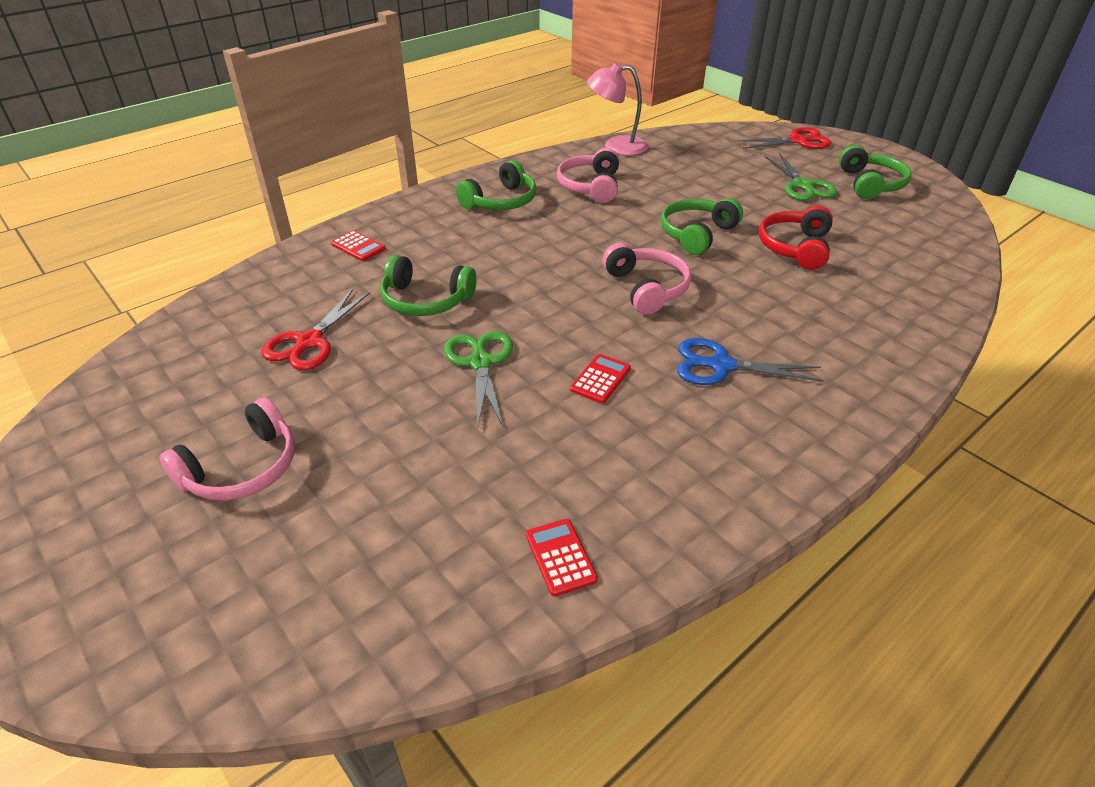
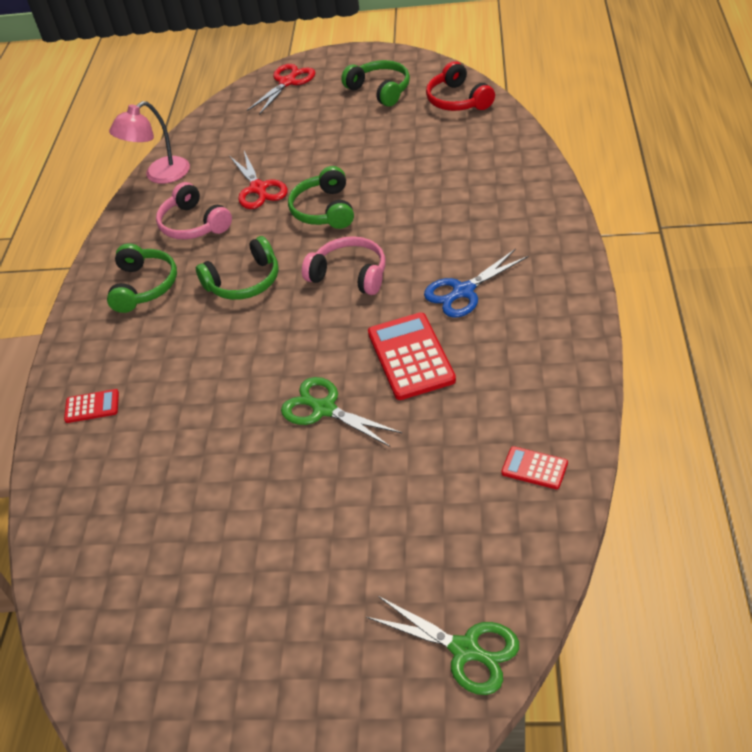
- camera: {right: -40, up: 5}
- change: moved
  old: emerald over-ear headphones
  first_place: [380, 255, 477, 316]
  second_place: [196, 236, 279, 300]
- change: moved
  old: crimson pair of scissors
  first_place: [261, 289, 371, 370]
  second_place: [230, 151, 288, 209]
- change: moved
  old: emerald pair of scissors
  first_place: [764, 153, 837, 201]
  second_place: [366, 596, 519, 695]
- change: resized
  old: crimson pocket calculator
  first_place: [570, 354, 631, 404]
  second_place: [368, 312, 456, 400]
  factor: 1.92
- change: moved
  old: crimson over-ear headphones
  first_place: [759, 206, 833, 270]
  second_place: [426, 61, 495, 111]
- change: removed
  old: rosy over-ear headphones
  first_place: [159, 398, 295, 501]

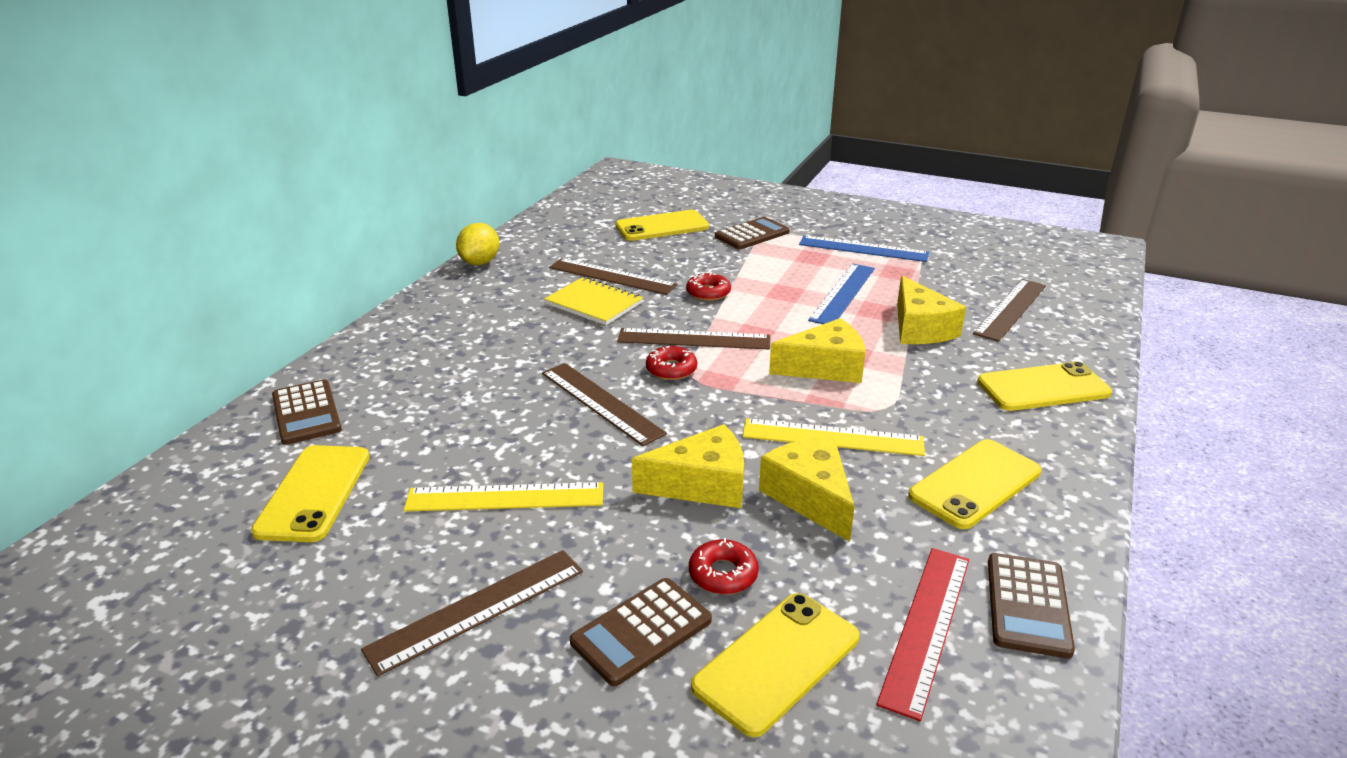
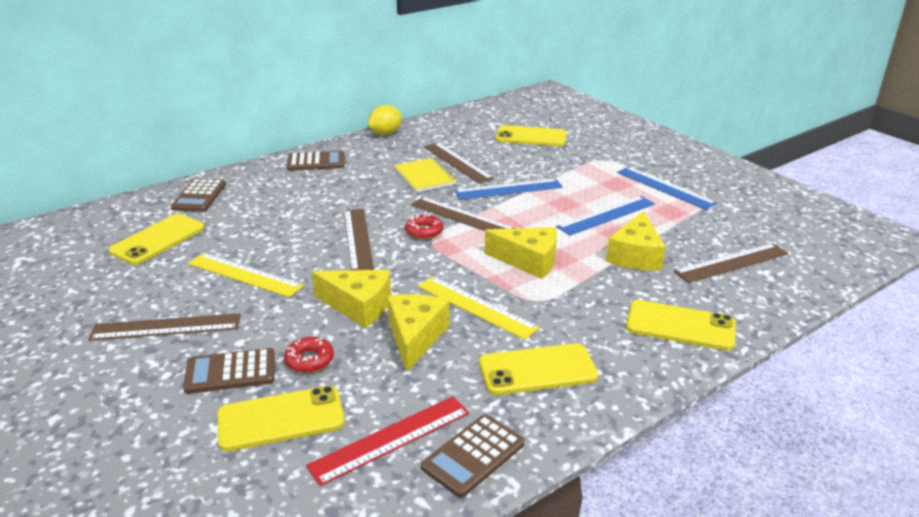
- camera: {right: 30, up: 0}
- change: moved
  old: dark brown pocket calculator
  first_place: [715, 217, 789, 249]
  second_place: [287, 151, 345, 171]
- change: replaced
  old: crimson glazed donut
  new: cobalt straightedge
  first_place: [686, 272, 731, 301]
  second_place: [454, 179, 563, 200]

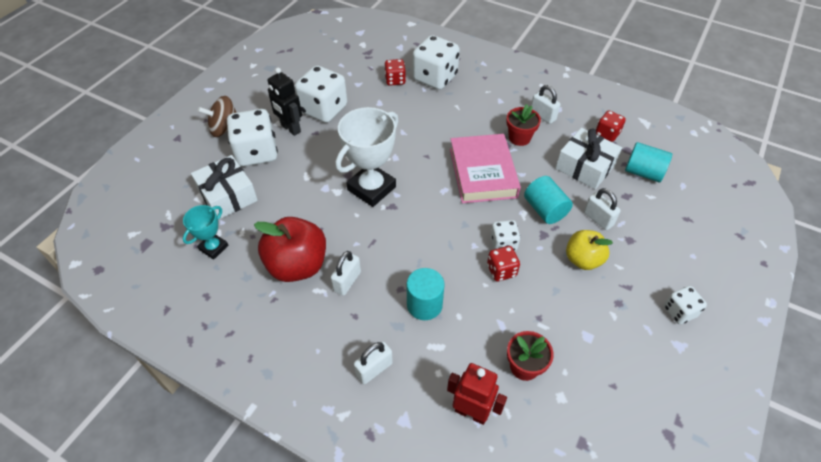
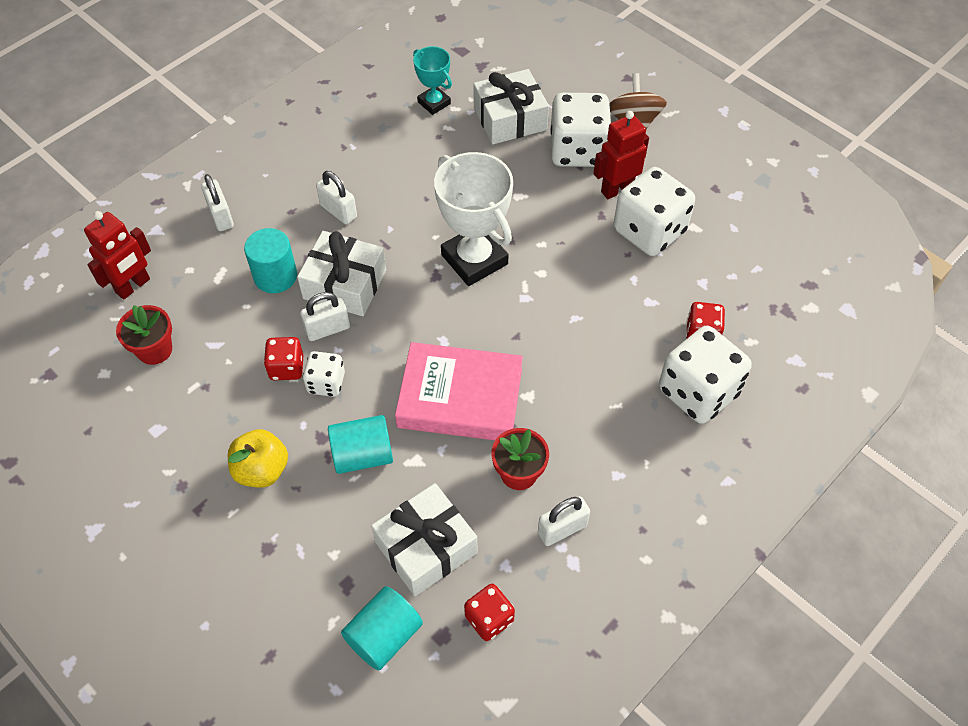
- camera: {right: 105, up: 5}
- change: added
  new: pure white present
  second_place: [297, 231, 386, 316]
- change: moved
  old: pure white padlock
  first_place: [584, 188, 621, 230]
  second_place: [300, 292, 350, 341]
- change: recoloured
  old: jet-black robot figure
  new: crimson robot figure
  first_place: [268, 68, 302, 136]
  second_place: [593, 111, 649, 199]
- change: removed
  old: crimson toy apple
  first_place: [254, 217, 326, 282]
- change: removed
  old: pure white dice
  first_place: [664, 286, 707, 324]

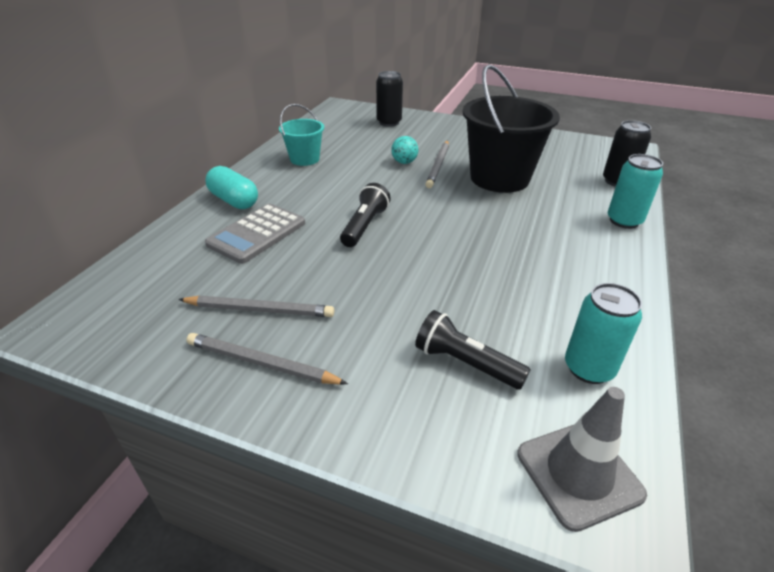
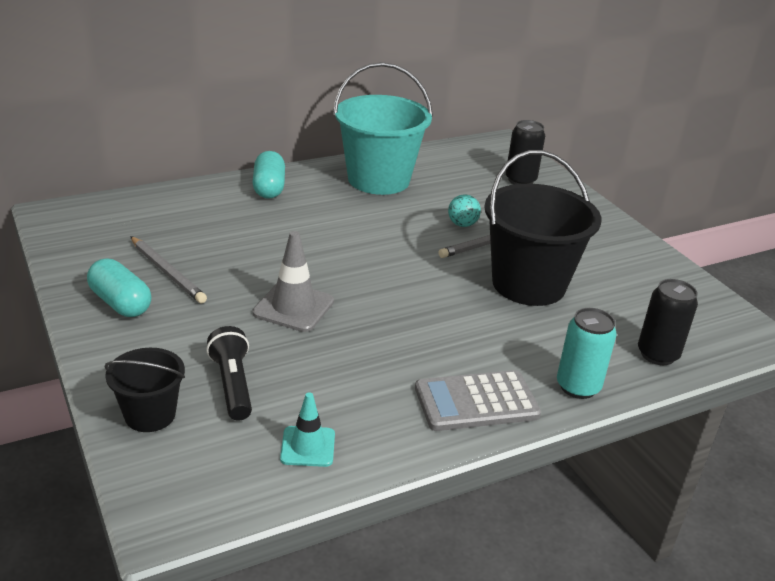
- camera: {right: 40, up: -5}
- change: replaced
  old: gray wooden pencil
  new: teal pill
  first_place: [186, 333, 348, 385]
  second_place: [87, 258, 151, 317]
- change: added
  new: jet-black bucket
  second_place: [105, 348, 185, 432]
- change: moved
  old: gray safety cone
  first_place: [517, 387, 647, 532]
  second_place: [252, 231, 334, 332]
- change: replaced
  old: teal tin
  new: teal safety cone
  first_place: [565, 283, 642, 384]
  second_place: [280, 392, 335, 467]
- change: resized
  old: teal bucket
  first_place: [279, 104, 324, 166]
  second_place: [333, 62, 433, 195]
  factor: 1.9
- change: moved
  old: gray pocket calculator
  first_place: [205, 204, 305, 264]
  second_place: [415, 370, 541, 431]
- change: removed
  old: jet-black torch
  first_place: [340, 183, 391, 247]

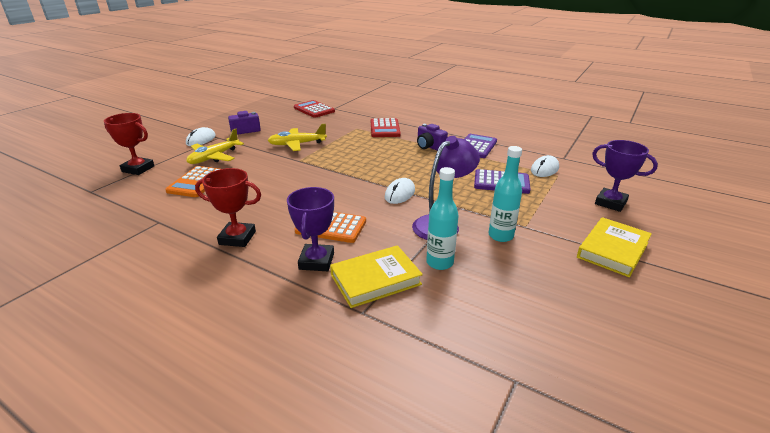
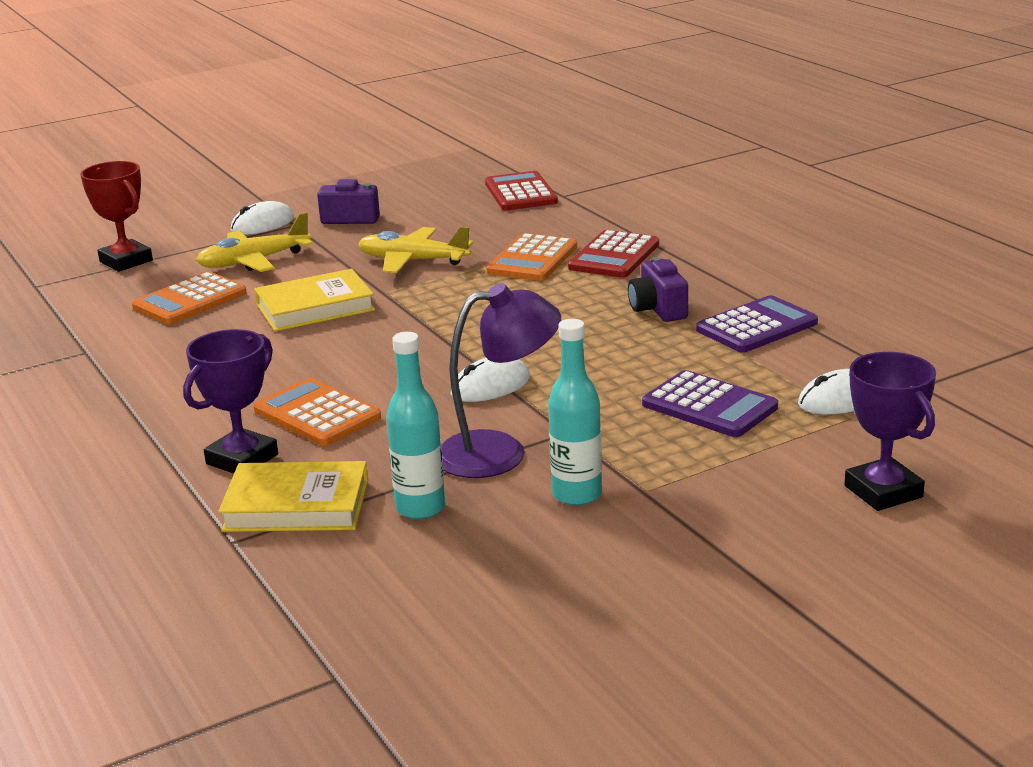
- camera: {right: 30, up: -5}
- change: moved
  old: yellow book
  first_place: [577, 217, 652, 277]
  second_place: [255, 269, 375, 331]
- change: added
  new: orange-coloured pocket calculator
  second_place: [486, 233, 577, 281]
- change: removed
  old: crimson trophy
  first_place: [195, 168, 261, 247]

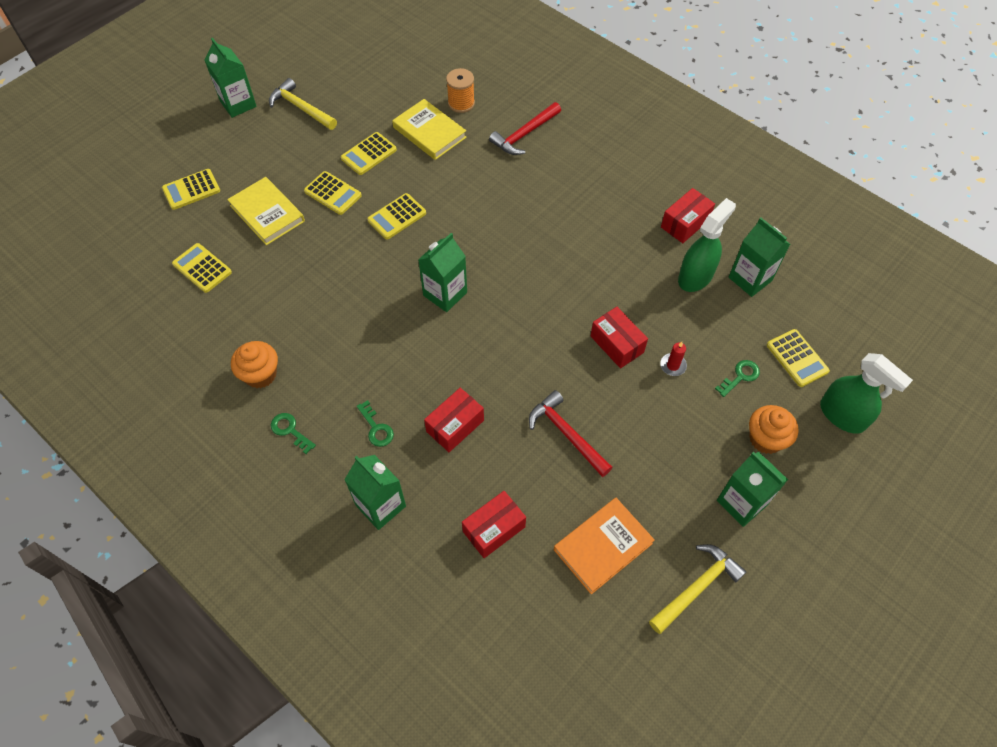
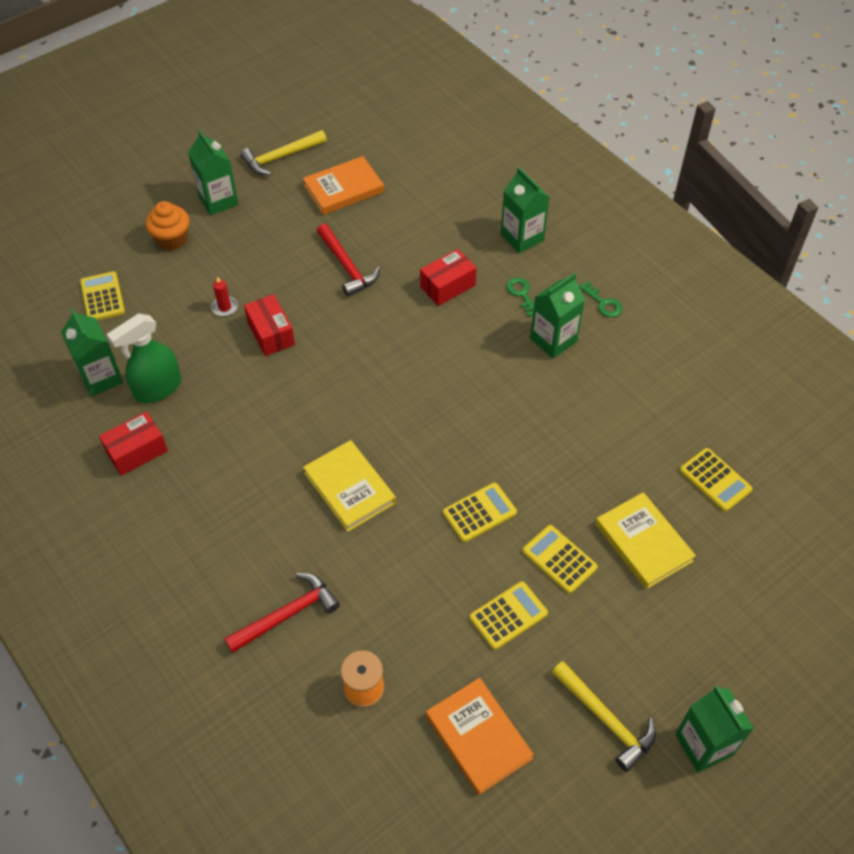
- camera: {right: -170, up: -5}
- change: moved
  old: yellow book
  first_place: [392, 99, 467, 160]
  second_place: [303, 440, 396, 532]
- change: added
  new: orange-coloured book
  second_place: [426, 678, 534, 795]
- change: moved
  old: emerald juice carton
  first_place: [418, 233, 467, 312]
  second_place: [530, 273, 585, 358]
- change: removed
  old: yellow pocket calculator
  first_place: [162, 169, 220, 210]
- change: removed
  old: orange-coloured muffin
  first_place: [231, 341, 278, 388]
- change: removed
  old: crimson package
  first_place: [462, 491, 526, 558]
- change: removed
  old: emerald door key
  first_place: [715, 360, 760, 397]
- change: removed
  old: emerald spray bottle
  first_place: [820, 353, 913, 434]

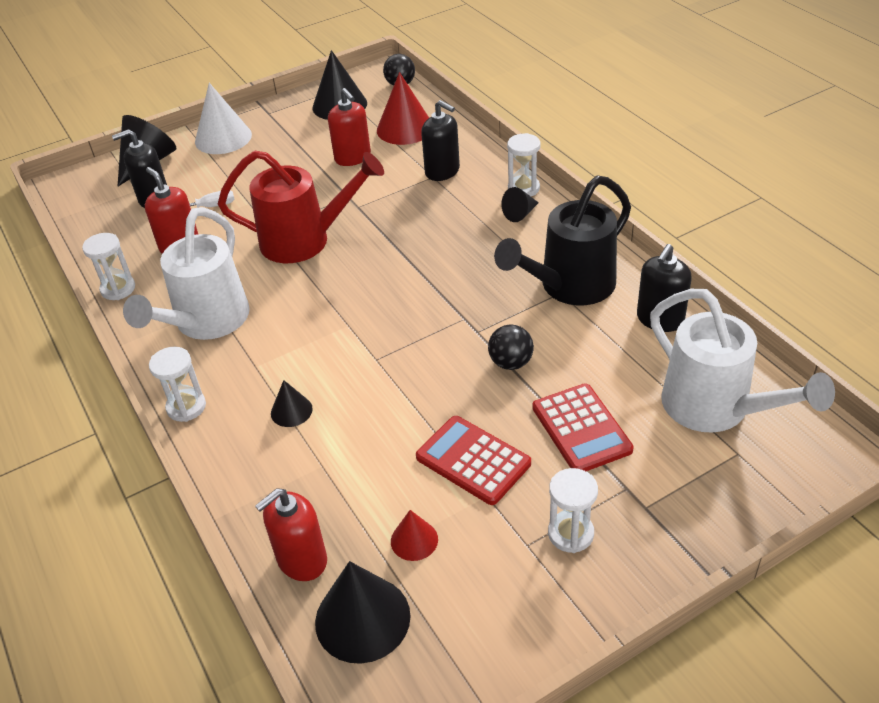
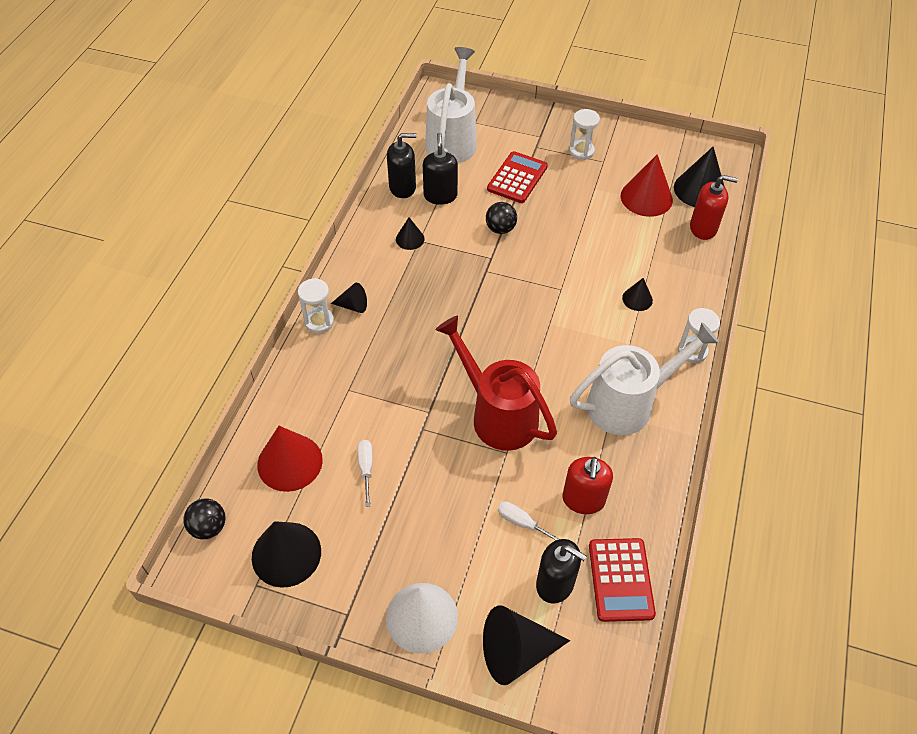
- camera: {right: -135, up: 10}
- change: replaced
  old: crimson soap dispenser
  new: pure white flat screwdriver
  first_place: [328, 88, 371, 166]
  second_place: [358, 440, 373, 507]
- change: replaced
  old: jet-black sprinkling can
  new: jet-black solid cone
  first_place: [494, 175, 631, 305]
  second_place: [396, 217, 425, 250]
- change: moved
  old: jet-black soap dispenser
  first_place: [421, 100, 460, 181]
  second_place: [423, 133, 458, 205]
- change: moved
  old: crimson pocket calculator
  first_place: [416, 416, 531, 505]
  second_place: [589, 538, 656, 622]
- change: resized
  old: crimson solid cone
  first_place: [391, 510, 438, 561]
  second_place: [621, 154, 673, 217]
  factor: 1.88
- change: removed
  old: pure white sand timer
  first_place: [82, 233, 135, 300]

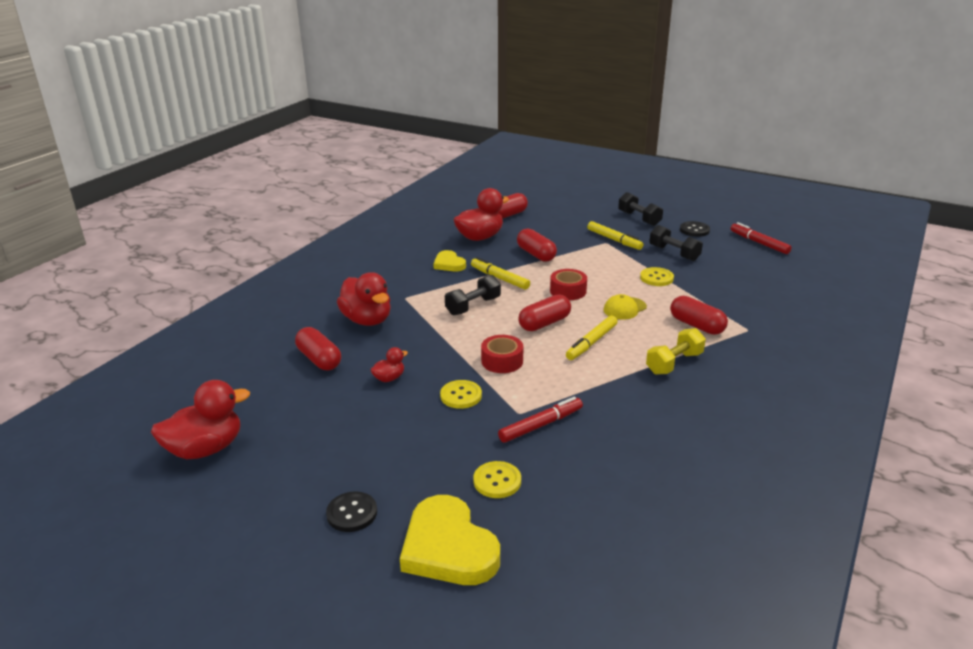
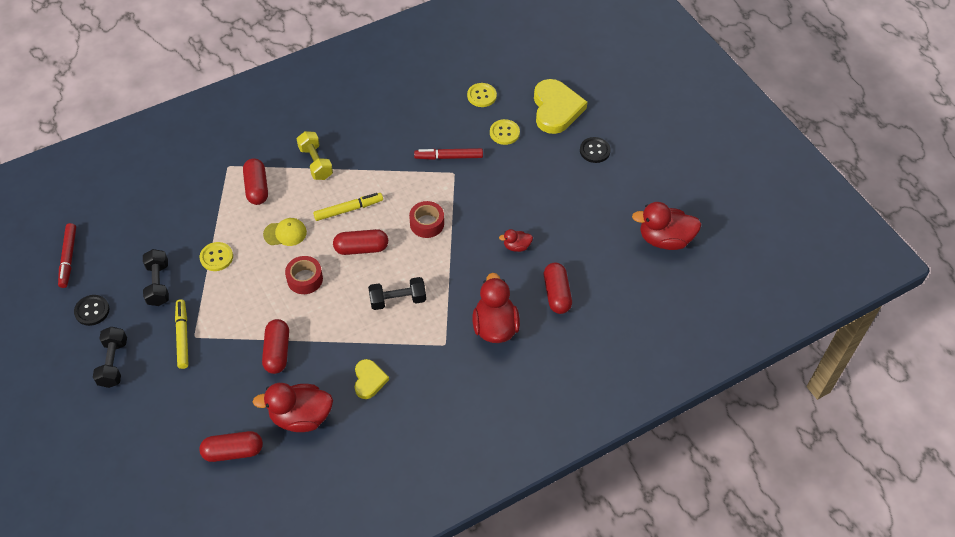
- camera: {right: -150, up: 25}
- change: turned
  old: yellow free weight
  first_place: [646, 328, 706, 375]
  second_place: [297, 131, 333, 180]
  degrees: 75
- change: moved
  old: yellow button
  first_place: [440, 380, 482, 409]
  second_place: [467, 83, 497, 107]
- change: removed
  old: yellow marker pen
  first_place: [471, 257, 530, 290]

